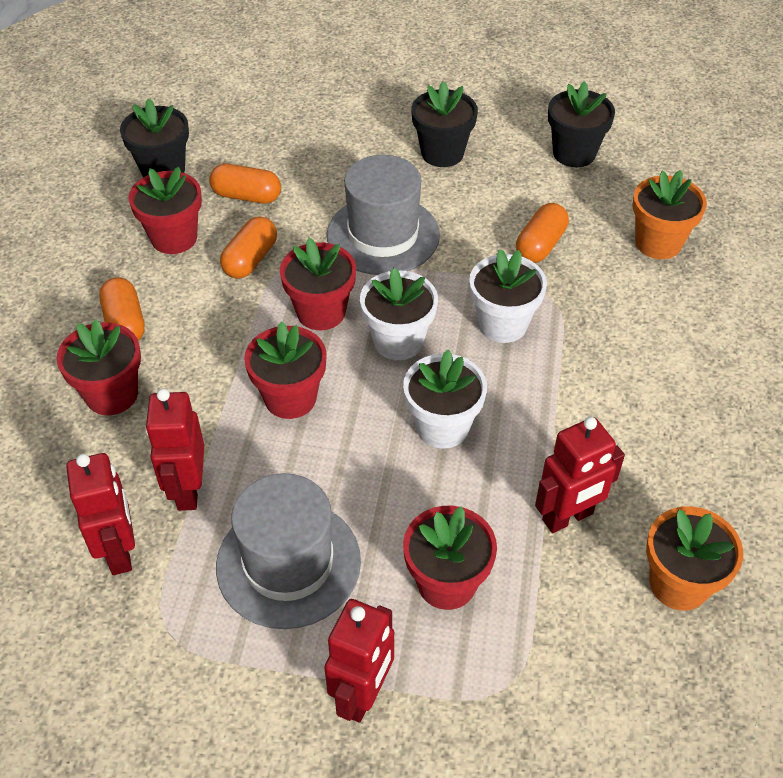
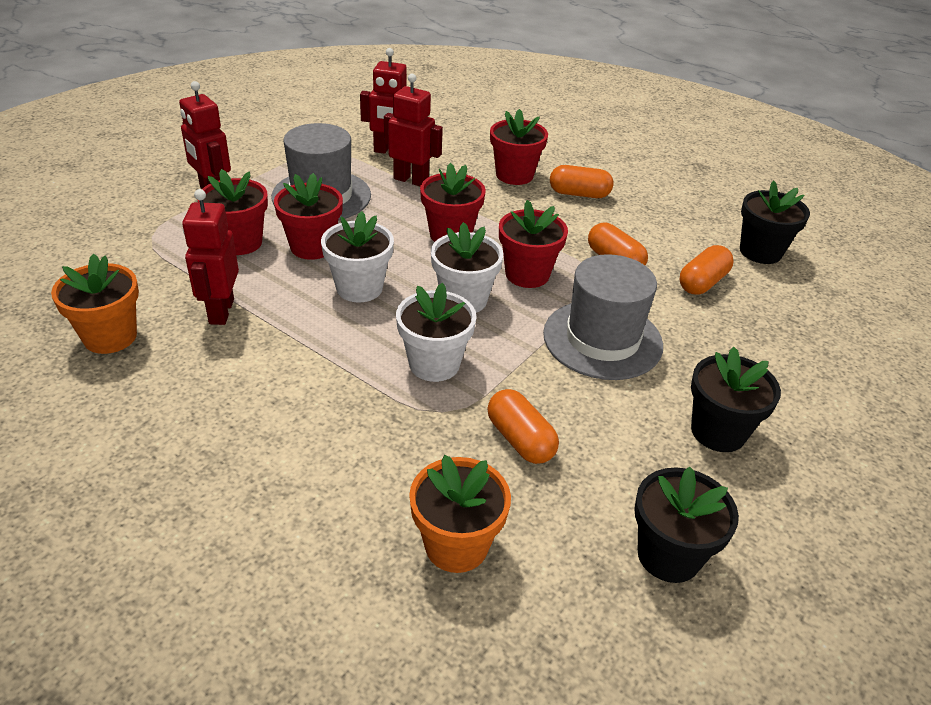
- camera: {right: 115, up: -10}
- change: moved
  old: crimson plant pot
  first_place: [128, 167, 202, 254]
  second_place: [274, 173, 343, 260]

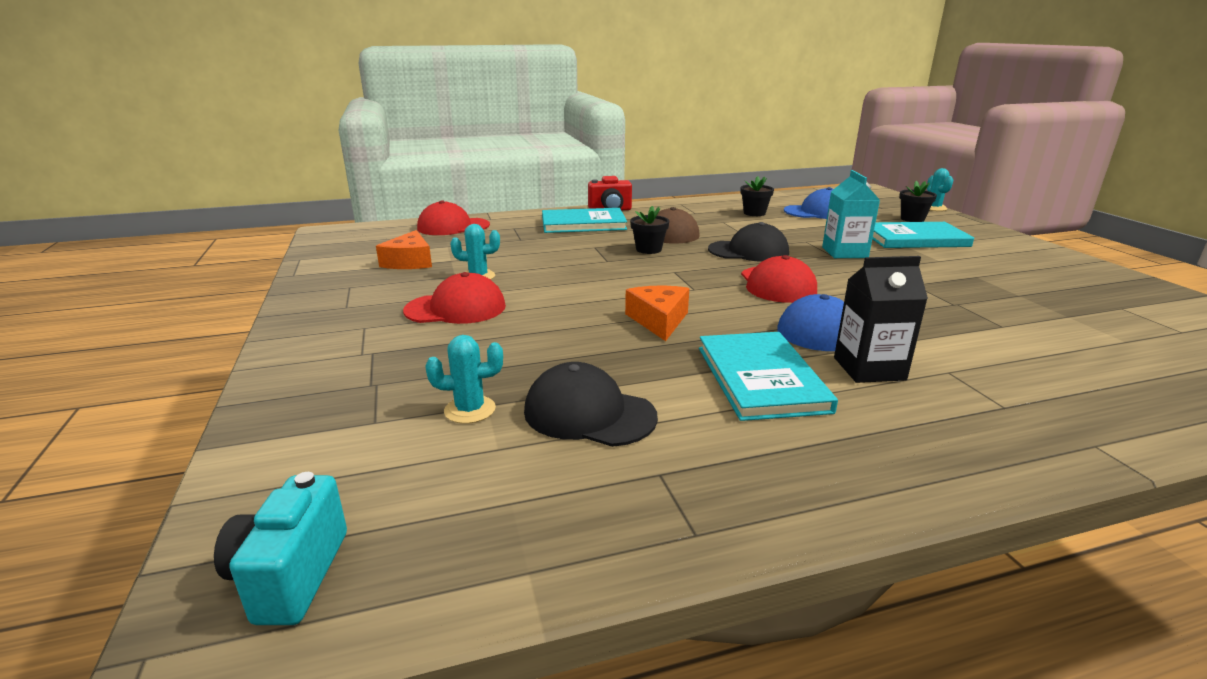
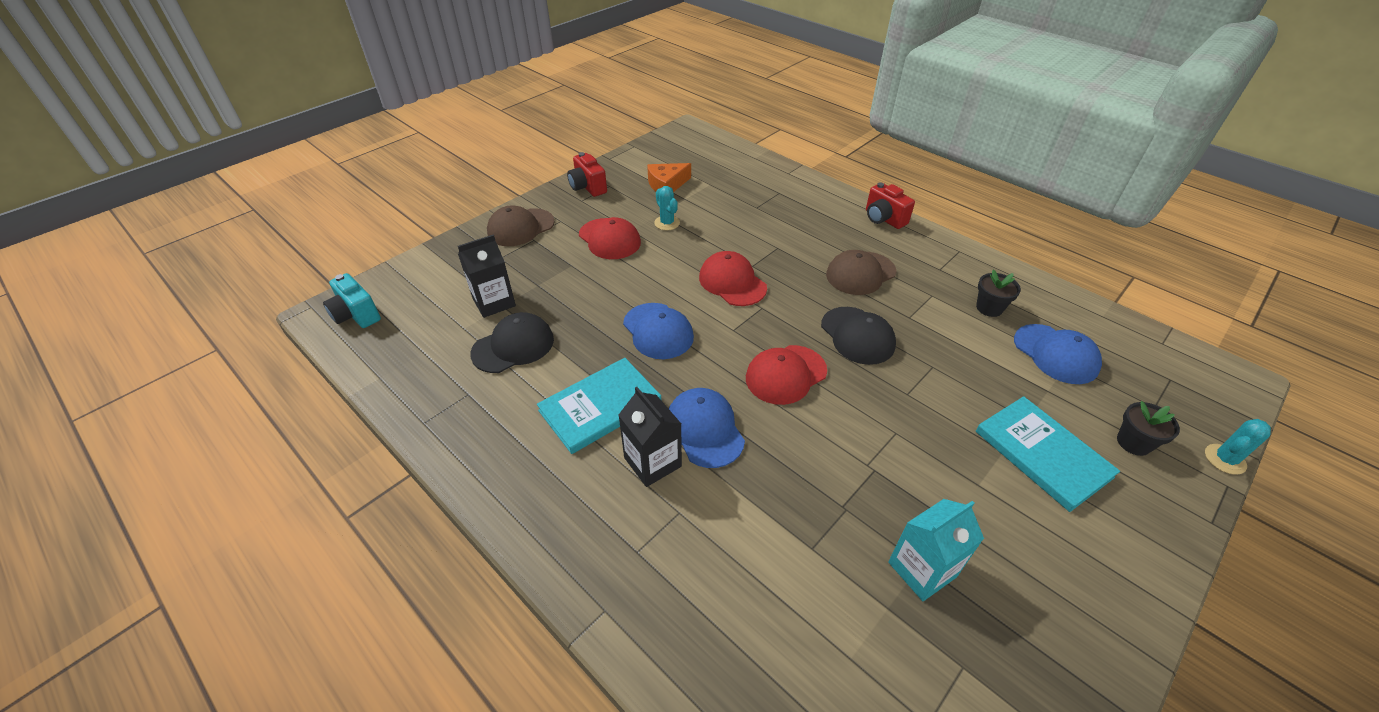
- camera: {right: 60, up: 20}
- change: turned
  old: teal compact camera
  first_place: [214, 472, 347, 625]
  second_place: [323, 273, 381, 328]
  degrees: -105
- change: replaced
  old: teal cactus
  new: jet-black juice carton
  first_place: [425, 335, 503, 424]
  second_place: [458, 235, 516, 318]
- change: turned
  old: jet-black baseball cap
  first_place: [524, 362, 658, 447]
  second_place: [470, 312, 554, 373]
  degrees: 60
- change: added
  new: dark brown baseball cap
  second_place: [487, 206, 555, 246]
- change: added
  new: crimson compact camera
  second_place: [567, 152, 607, 197]
- change: replaced
  old: orange-coloured cheese
  new: cobalt baseball cap
  first_place: [625, 285, 689, 341]
  second_place: [623, 303, 694, 359]
- change: moved
  old: crimson baseball cap
  first_place: [417, 200, 490, 235]
  second_place: [699, 251, 767, 306]
- change: moved
  old: teal juice carton
  first_place: [822, 170, 880, 258]
  second_place: [888, 499, 984, 601]
- change: removed
  old: teal book
  first_place: [542, 208, 627, 233]
- change: removed
  old: jet-black plant pot
  first_place: [630, 206, 670, 254]

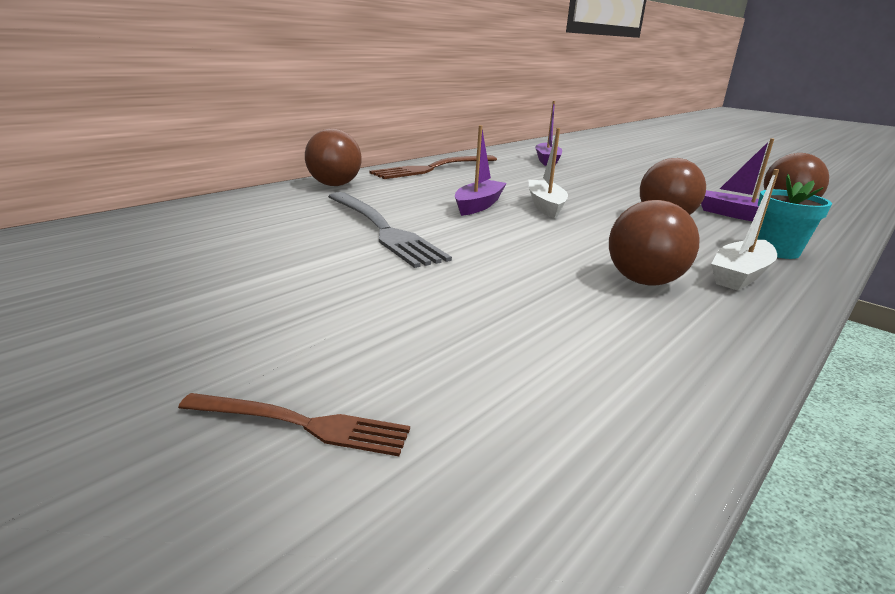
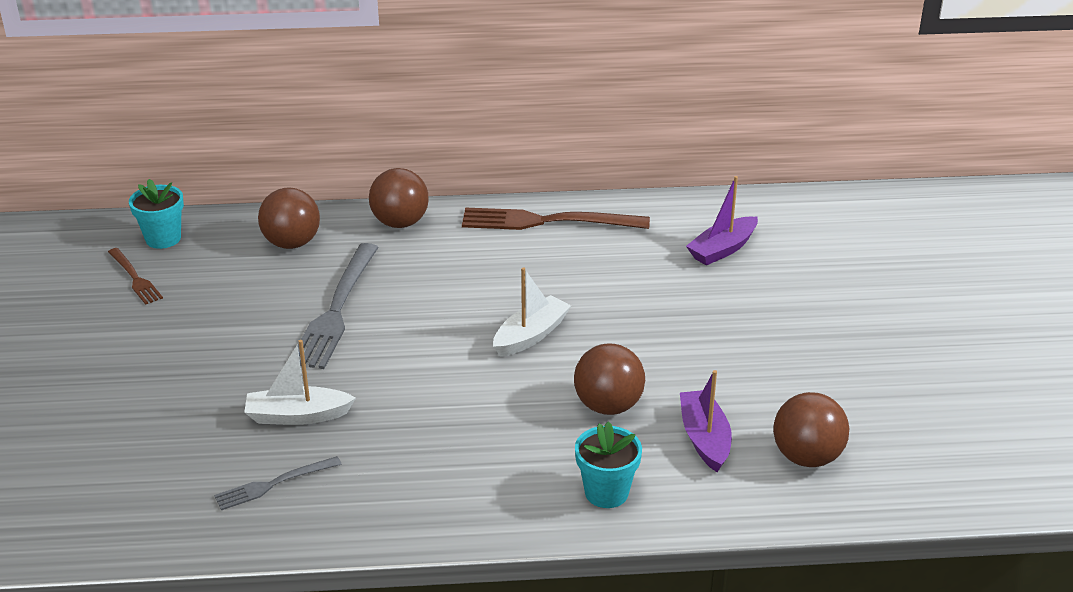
- camera: {right: 45, up: 10}
- change: moved
  old: dark brown fork
  first_place: [178, 393, 410, 456]
  second_place: [108, 248, 163, 305]
- change: added
  new: teal plant pot
  second_place: [129, 179, 184, 249]
- change: added
  new: gray fork
  second_place: [214, 456, 342, 510]
- change: moved
  old: pure white sailboat
  first_place: [711, 169, 779, 291]
  second_place: [244, 340, 356, 425]
- change: moved
  old: dark brown ball
  first_place: [609, 200, 700, 286]
  second_place: [258, 188, 320, 249]
- change: removed
  old: violet sailboat
  first_place: [455, 125, 507, 216]

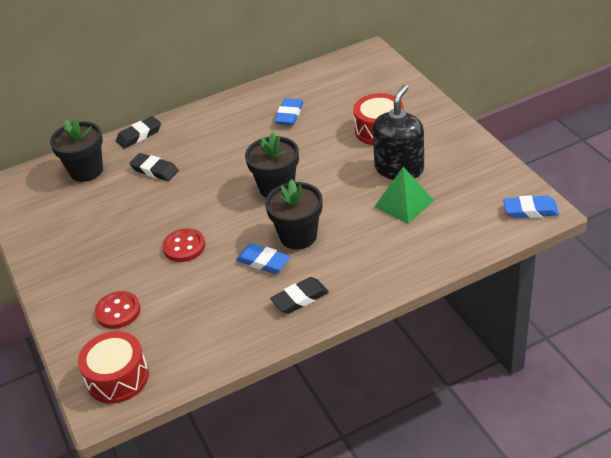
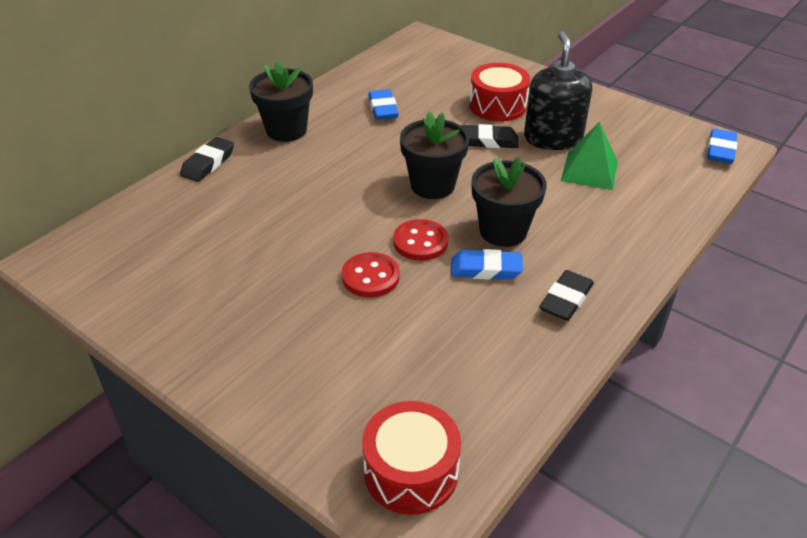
- camera: {right: -30, up: 0}
- change: moved
  old: jet-black plant pot
  first_place: [50, 118, 103, 182]
  second_place: [249, 60, 313, 142]
- change: moved
  old: crimson button
  first_place: [94, 291, 141, 329]
  second_place: [393, 219, 448, 261]
- change: moved
  old: jet-black pencil eraser
  first_place: [129, 153, 179, 181]
  second_place: [461, 124, 519, 148]
- change: turned
  old: cobalt pencil eraser
  first_place: [503, 195, 559, 218]
  second_place: [707, 129, 737, 164]
  degrees: -45

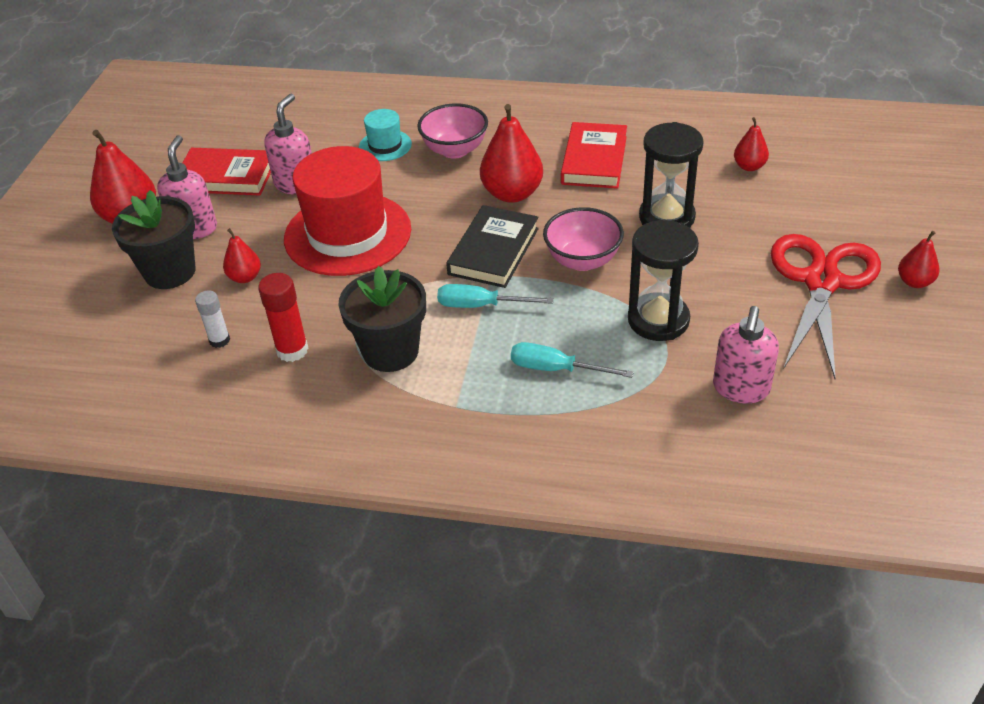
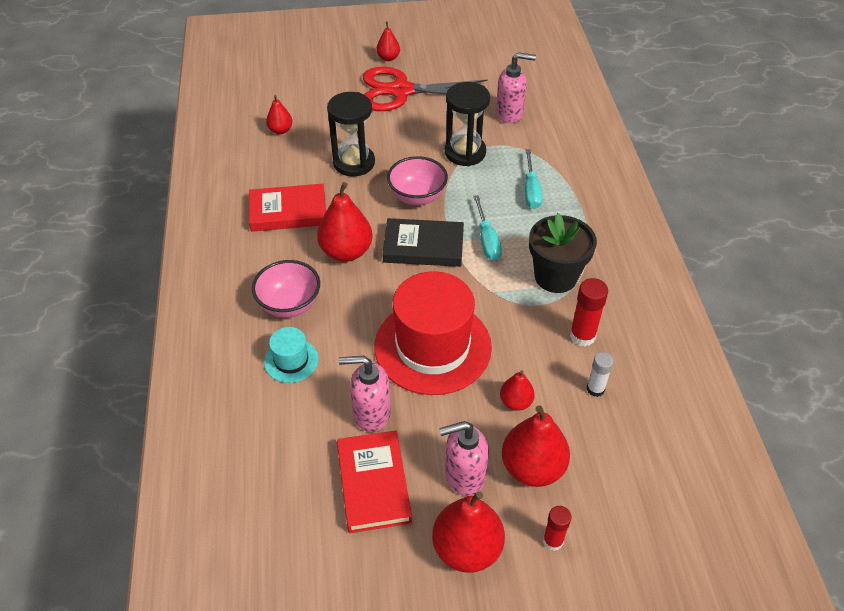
- camera: {right: -110, up: 5}
- change: replaced
  old: jet-black plant pot
  new: crimson toy pear
  first_place: [112, 190, 195, 289]
  second_place: [502, 405, 570, 487]
- change: added
  new: crimson glue stick
  second_place: [543, 506, 571, 551]

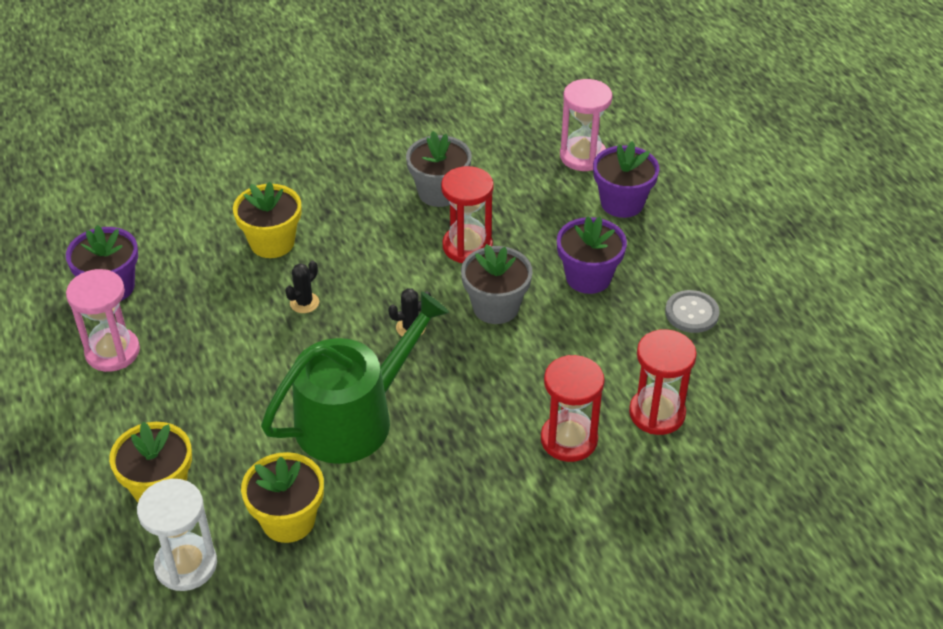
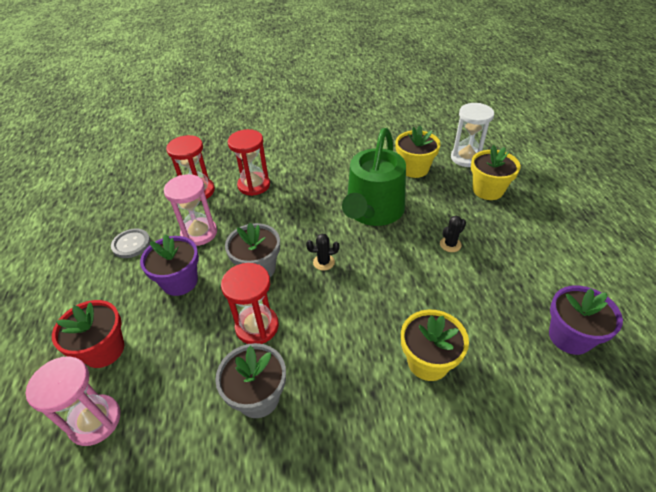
- camera: {right: -165, up: 0}
- change: recoloured
  old: violet plant pot
  new: crimson plant pot
  first_place: [593, 141, 659, 218]
  second_place: [52, 300, 124, 368]
- change: moved
  old: rosy sand timer
  first_place: [66, 269, 140, 372]
  second_place: [164, 174, 217, 246]
- change: turned
  old: emerald sprinkling can
  first_place: [261, 292, 449, 464]
  second_place: [342, 128, 406, 226]
  degrees: -45
- change: moved
  old: jet-black cactus
  first_place: [285, 261, 319, 313]
  second_place: [440, 215, 466, 252]

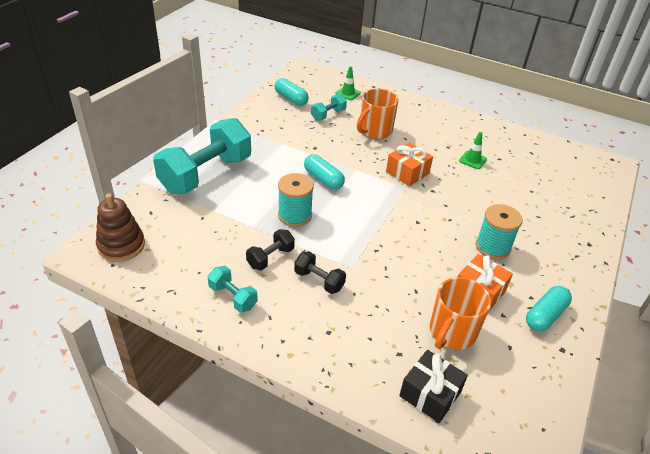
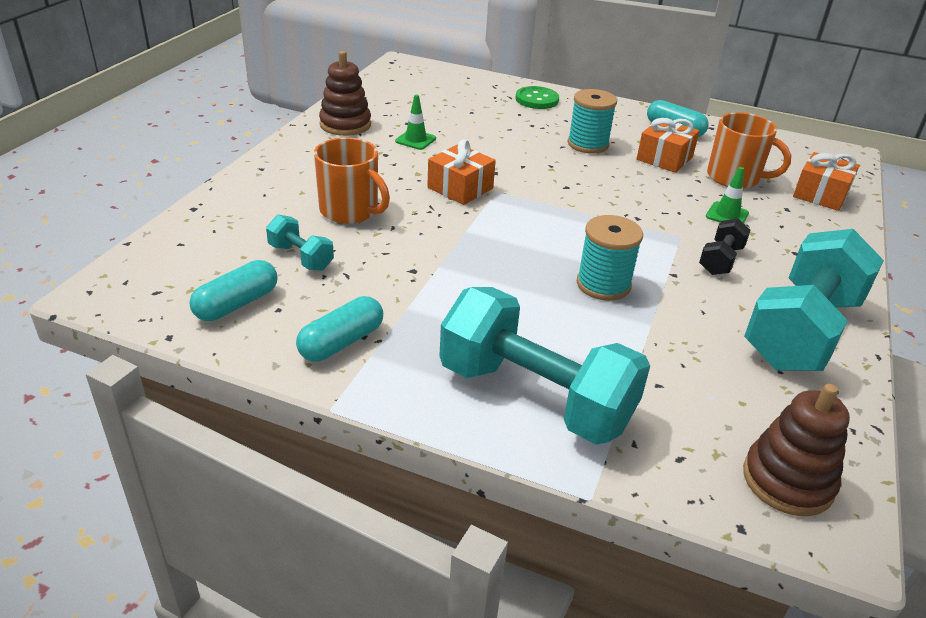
- camera: {right: -95, up: -5}
- change: moved
  old: teal pill
  first_place: [304, 154, 345, 190]
  second_place: [296, 296, 383, 362]
- change: added
  new: dark brown stacking toy
  second_place: [319, 51, 371, 136]
- change: added
  new: emerald button
  second_place: [515, 86, 559, 109]
- change: moved
  old: emerald safety cone
  first_place: [335, 66, 361, 100]
  second_place: [706, 167, 749, 223]
- change: resized
  old: teal free weight
  first_place: [208, 266, 258, 312]
  second_place: [744, 229, 884, 371]
  factor: 2.22
- change: recoloured
  old: jet-black present
  new: orange-coloured present
  first_place: [399, 350, 468, 423]
  second_place: [793, 152, 860, 211]
- change: removed
  old: jet-black free weight
  first_place: [246, 229, 295, 270]

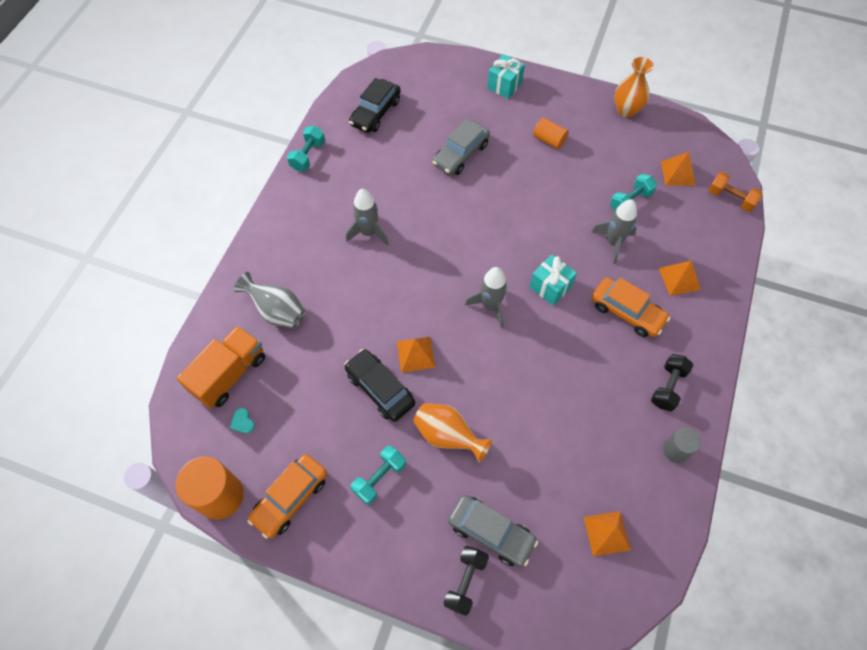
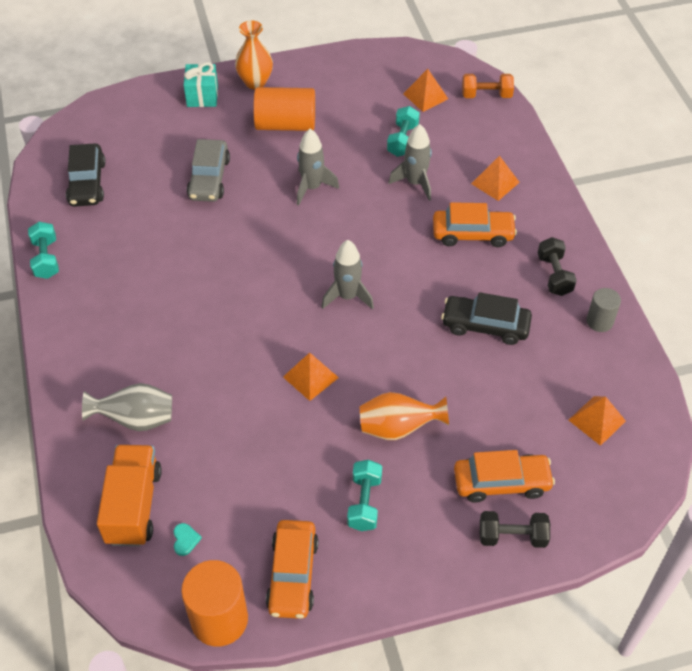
- camera: {right: -35, up: -10}
- change: turned
  old: teal heart shape
  first_place: [230, 408, 255, 433]
  second_place: [173, 523, 202, 556]
  degrees: -120
- change: moved
  old: orange-coloured flower vase
  first_place: [614, 57, 654, 117]
  second_place: [235, 20, 273, 89]
- change: resized
  old: orange-coloured cylinder
  first_place: [533, 117, 569, 149]
  second_place: [254, 87, 315, 131]
  factor: 1.76
- change: moved
  old: gray rocket
  first_place: [346, 189, 389, 246]
  second_place: [297, 129, 339, 205]
- change: moved
  old: jet-black toy car
  first_place: [344, 349, 415, 422]
  second_place: [441, 292, 532, 345]
- change: recoloured
  old: gray toy car
  new: orange-coloured toy car
  first_place: [448, 495, 538, 567]
  second_place: [454, 450, 555, 502]
- change: turned
  old: jet-black free weight
  first_place: [444, 546, 489, 616]
  second_place: [480, 511, 550, 548]
  degrees: -75
- change: removed
  old: teal present
  first_place: [529, 255, 577, 306]

